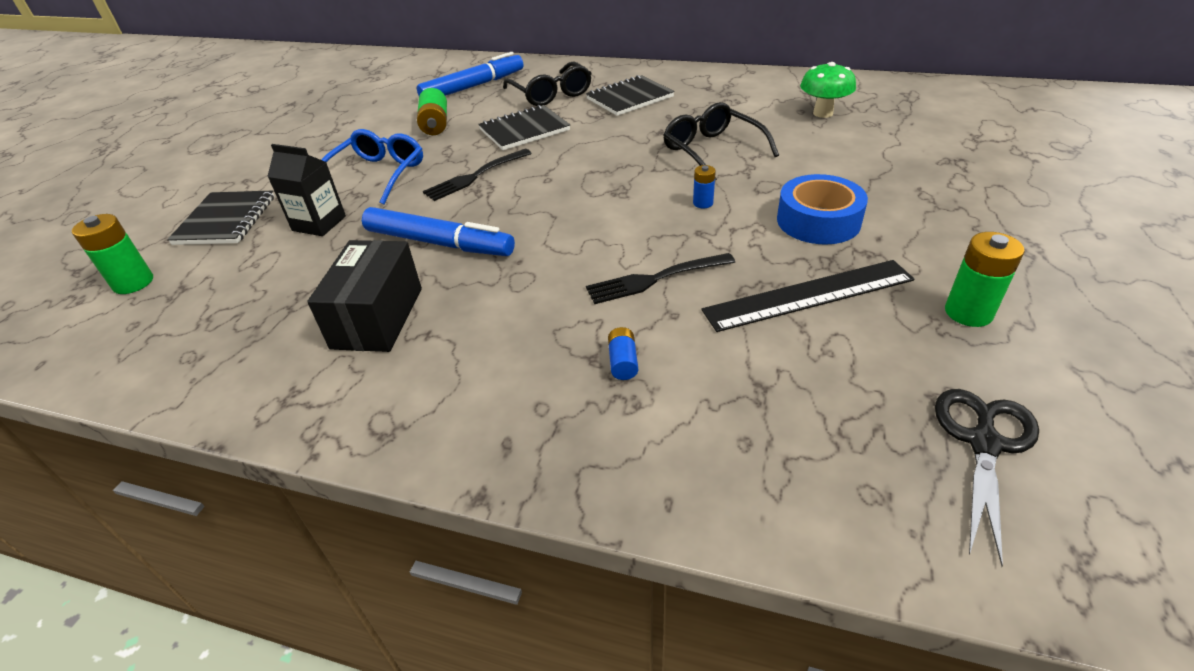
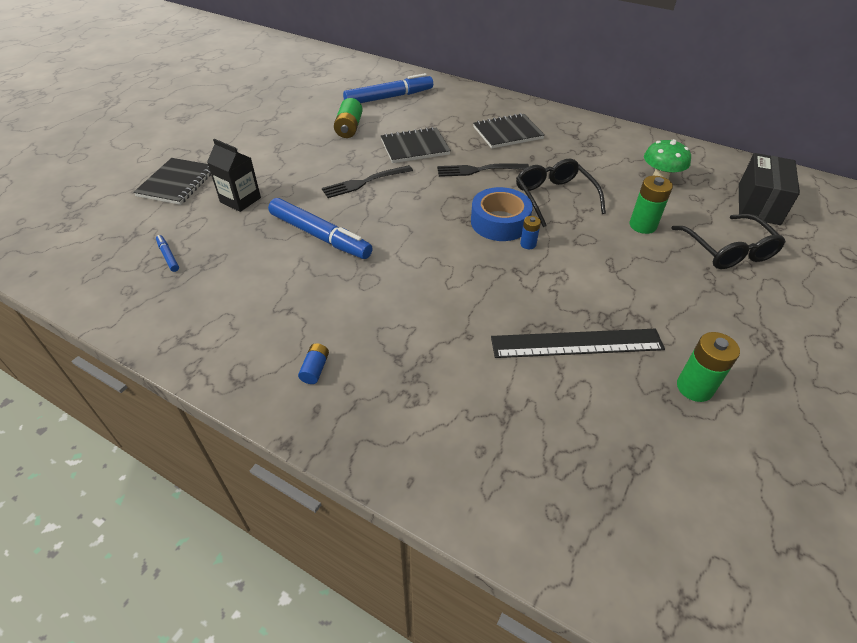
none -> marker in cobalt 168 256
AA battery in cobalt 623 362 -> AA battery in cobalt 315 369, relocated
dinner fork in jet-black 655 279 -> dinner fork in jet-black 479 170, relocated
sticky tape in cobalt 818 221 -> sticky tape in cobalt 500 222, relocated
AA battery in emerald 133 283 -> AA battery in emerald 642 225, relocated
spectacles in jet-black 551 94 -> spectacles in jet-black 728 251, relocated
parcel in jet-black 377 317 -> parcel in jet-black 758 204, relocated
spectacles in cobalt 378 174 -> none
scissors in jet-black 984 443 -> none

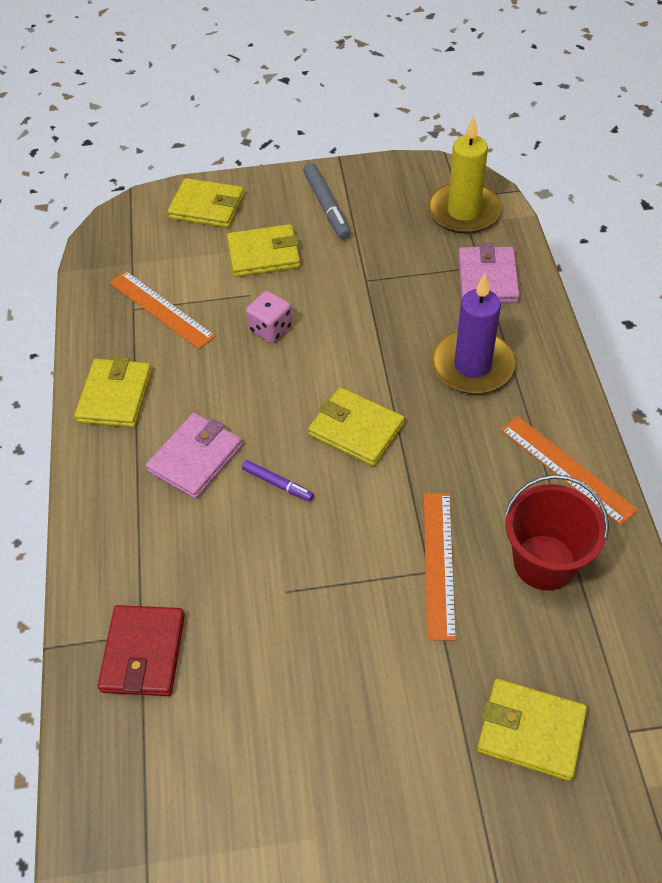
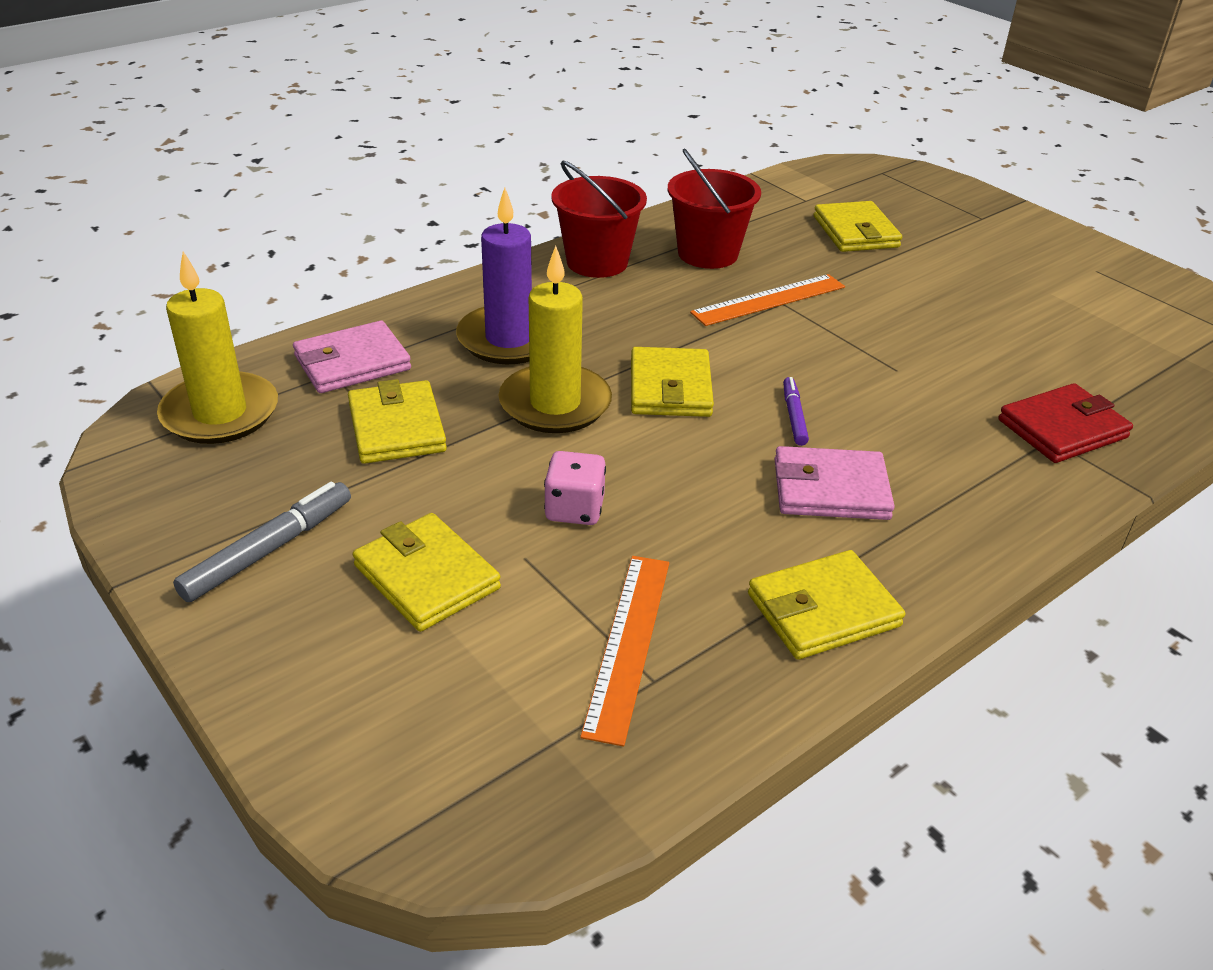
card wallet in golden 207 207 -> card wallet in golden 396 427, relocated
none -> pillar candle in golden 555 404
measuring stick in orange-coloured 566 469 -> bucket in scarlet 597 262

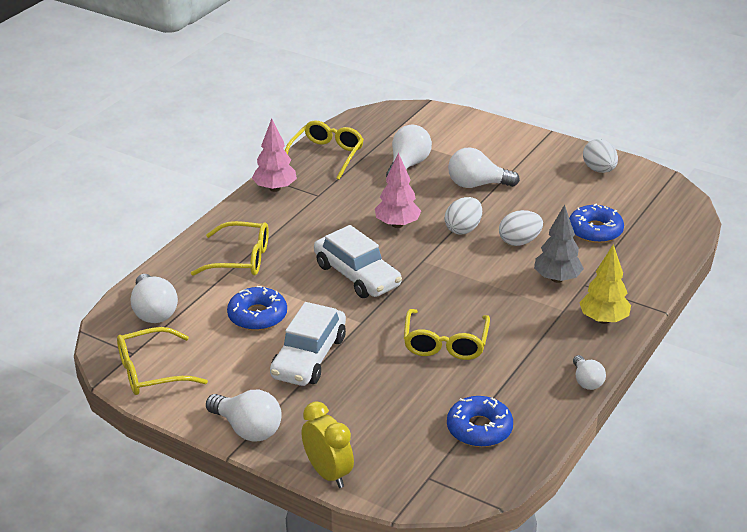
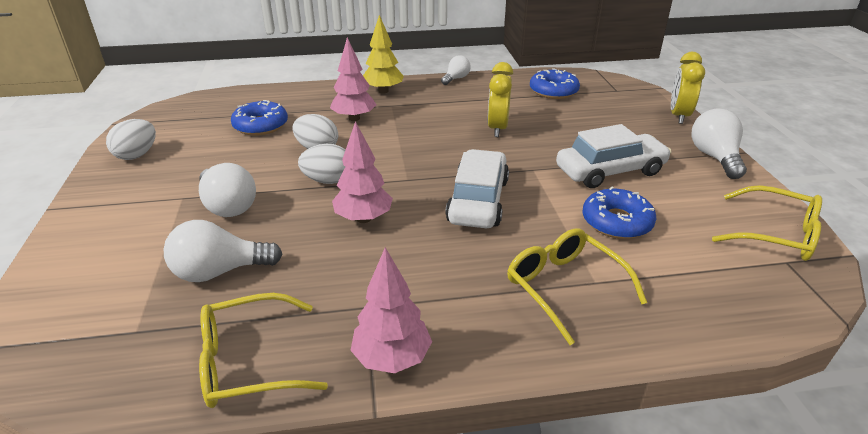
fir tree in ash-grey 557 279 -> fir tree in rosy 354 118
spectacles in golden 445 343 -> alarm clock in golden 497 128
lightbulb in snow-white 153 311 -> none

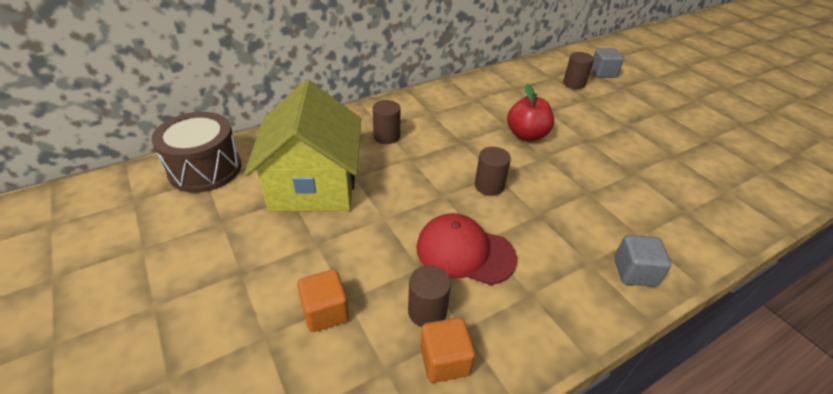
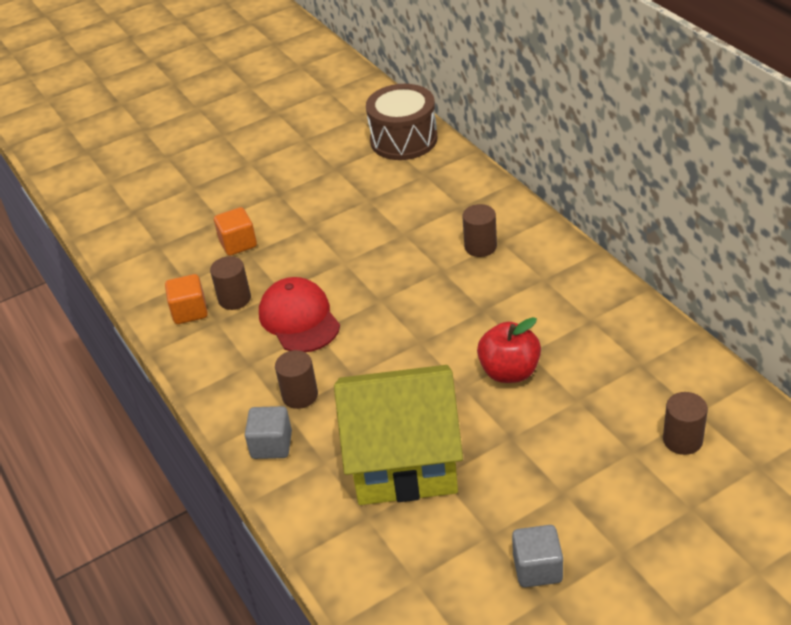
cap in scarlet 465 252 -> cap in scarlet 299 319, 45 degrees counterclockwise
cylinder in brown 489 186 -> cylinder in brown 300 395, relocated
cottage in golden 313 185 -> cottage in golden 404 460, relocated
block in ash-grey 603 73 -> block in ash-grey 537 568, relocated

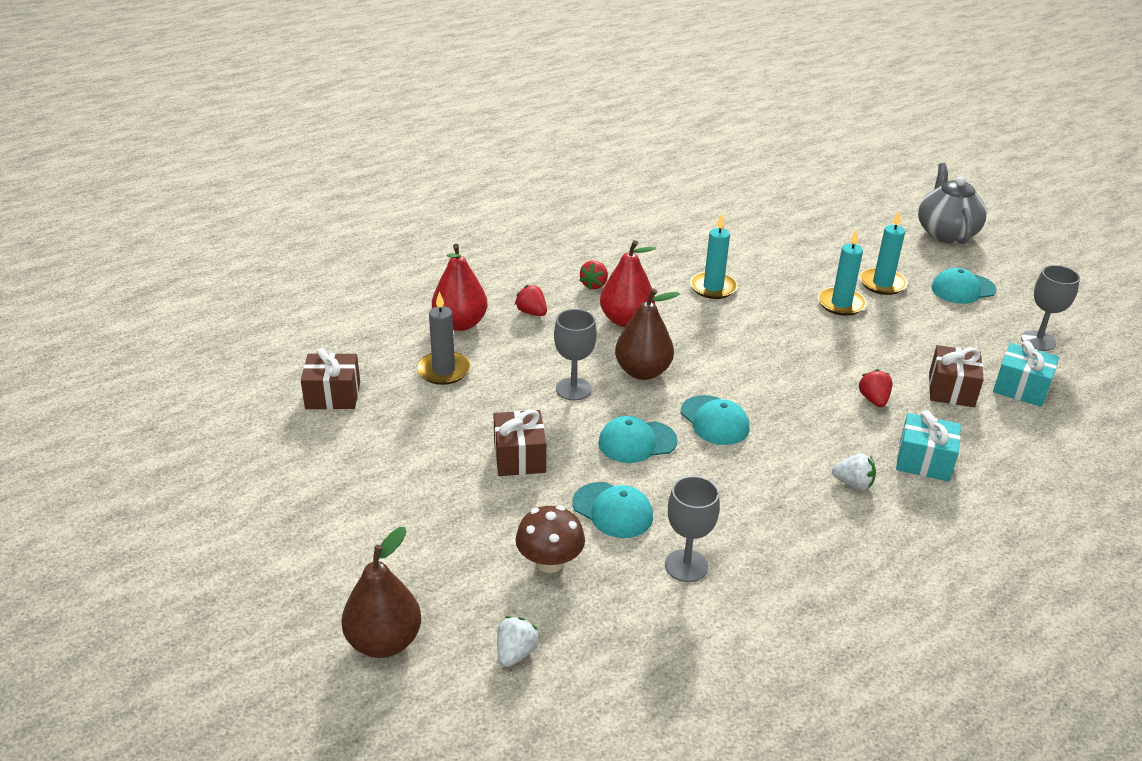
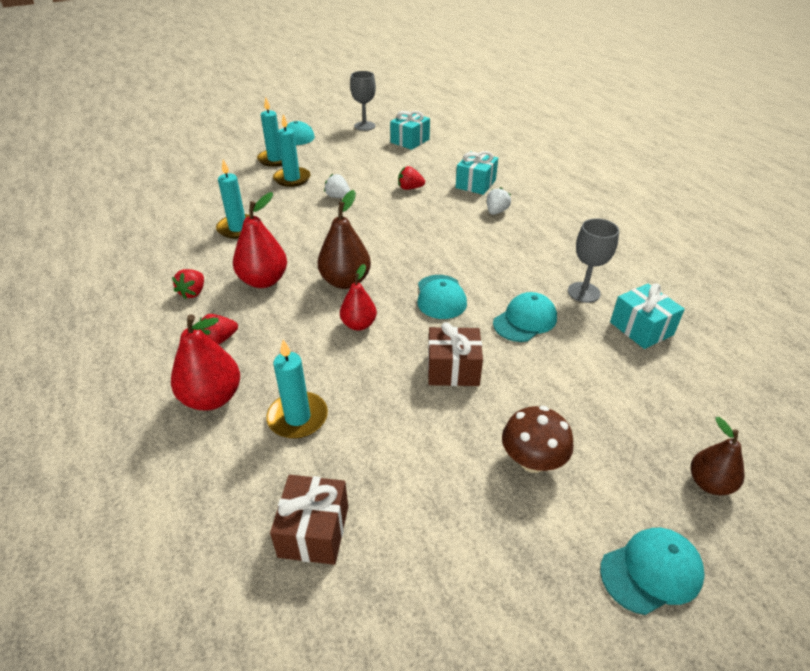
berry in scarlet 594 285 -> berry in scarlet 193 293, 75 degrees clockwise
pillar candle in ash-grey 443 370 -> pillar candle in aqua 297 417
berry in snow-white 515 653 -> berry in snow-white 338 197, relocated
chalice in ash-grey 573 389 -> toy pear in scarlet 359 325
toadstool in brown 549 562 -> toadstool in brown 532 460, relocated
cap in aqua 714 421 -> cap in aqua 651 571, relocated
none -> wrapped gift in aqua 641 328
toy pear in brown 384 642 -> toy pear in brown 709 483, x0.64
teapot in ash-grey 946 233 -> none
wrapped gift in brown 951 390 -> none

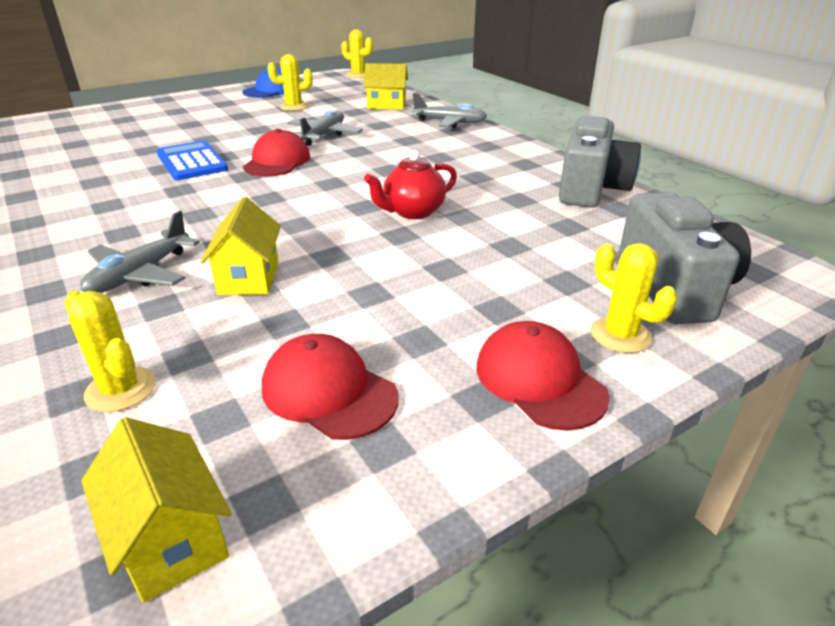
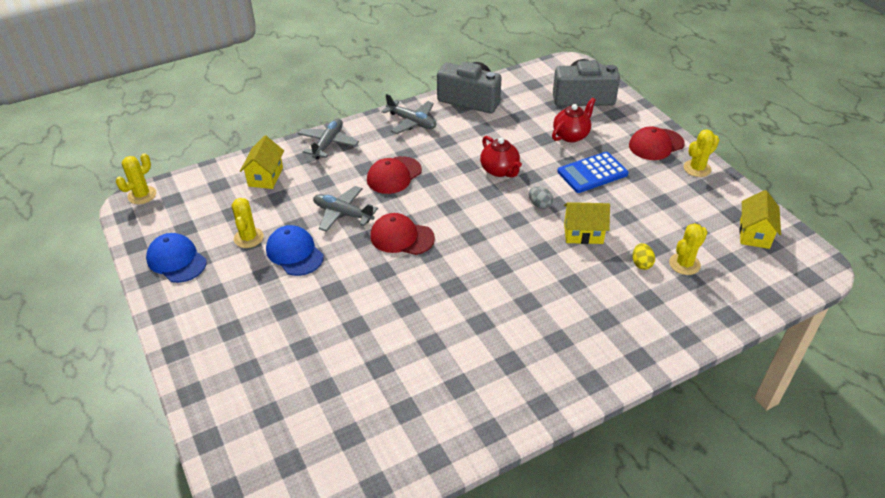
none -> cap in cobalt 294 253
cap in scarlet 329 392 -> cap in scarlet 394 175, relocated
aeroplane in ash-grey 140 274 -> aeroplane in ash-grey 411 122, relocated
none -> egg shape in ash-grey 540 205
none -> teapot in scarlet 571 135
calculator in cobalt 191 162 -> calculator in cobalt 592 173, relocated
none -> egg shape in golden 641 264
cactus in golden 620 335 -> cactus in golden 697 168, relocated
cottage in golden 171 538 -> cottage in golden 754 234, 45 degrees counterclockwise

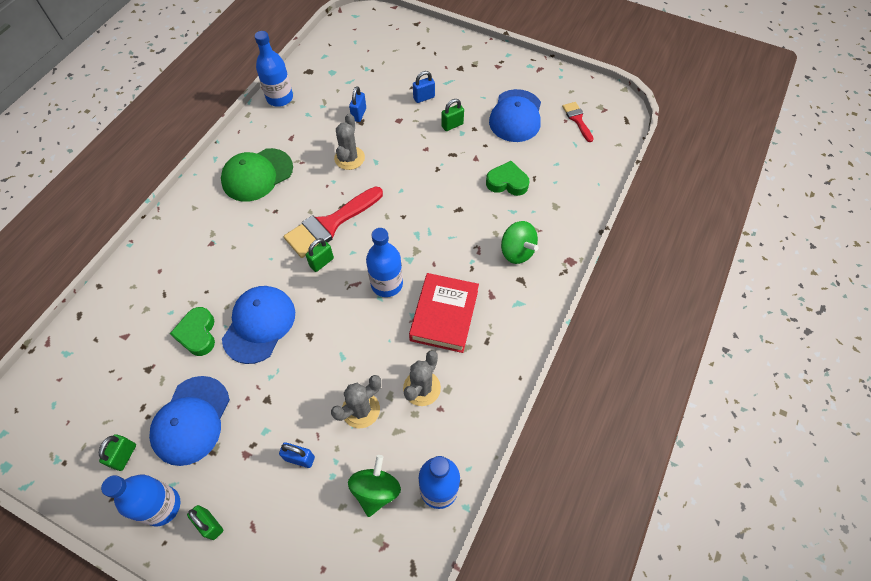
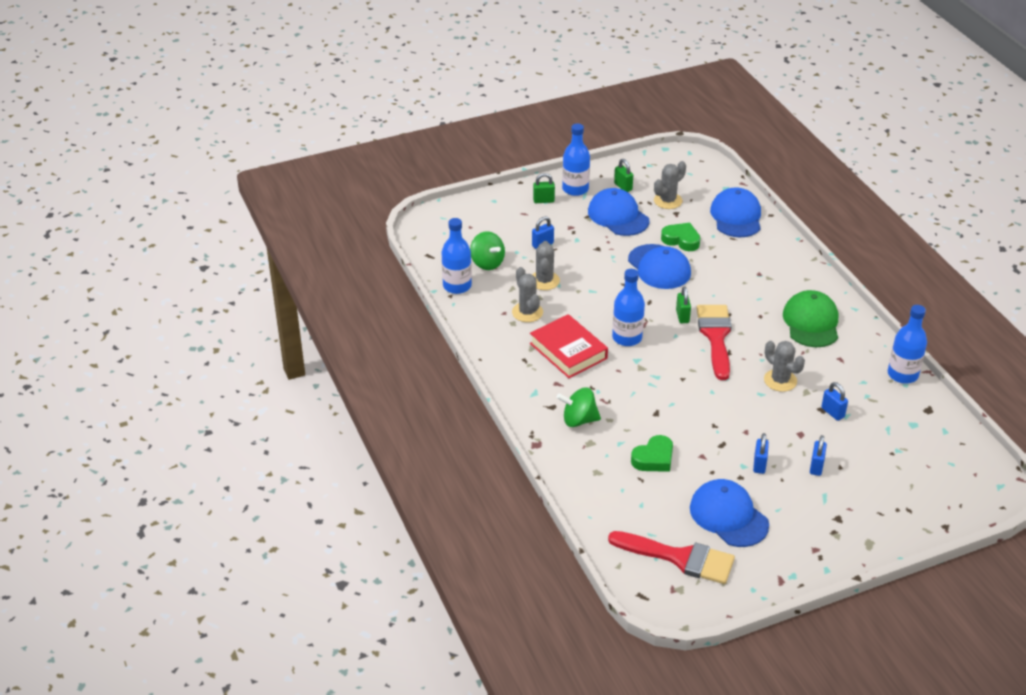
brush in scarlet 577 119 -> brush in scarlet 680 558, x1.90
none -> cactus in ash-grey 668 201
none -> cap in cobalt 736 216
small lock in emerald 452 125 -> small lock in cobalt 759 465

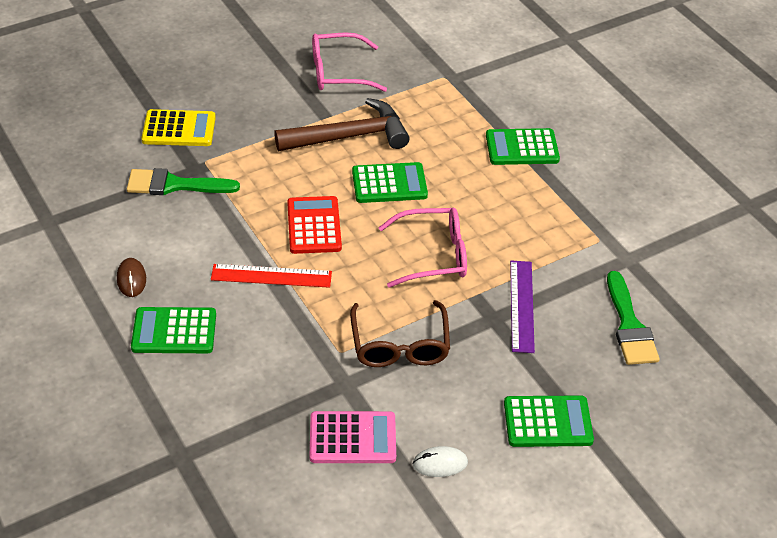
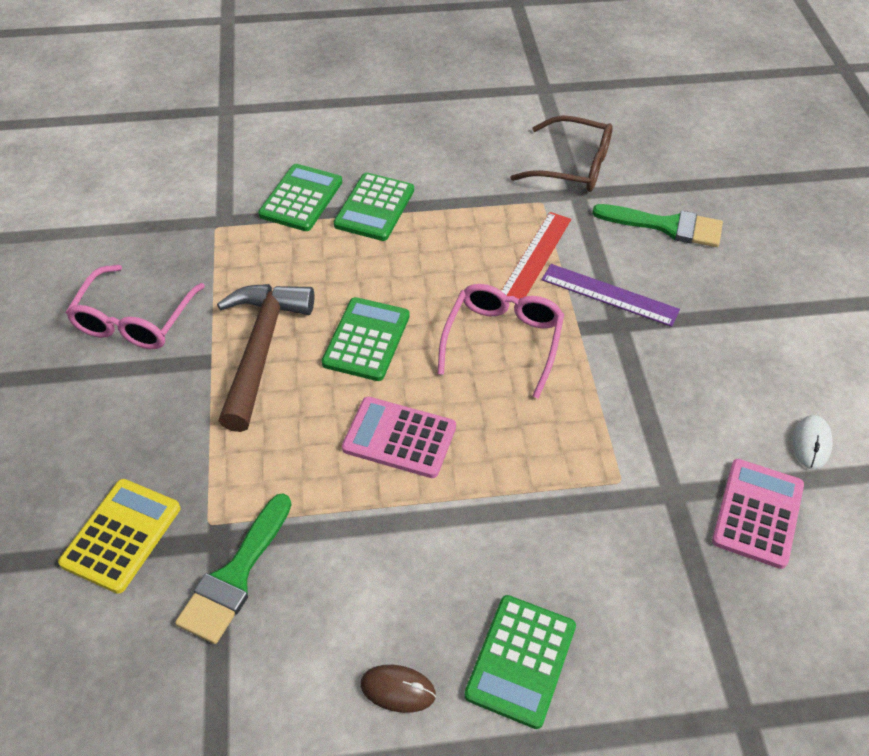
calculator in emerald 547 422 -> calculator in emerald 301 198, relocated
calculator in scarlet 314 226 -> calculator in rosy 399 438
measuring stick in scarlet 271 276 -> measuring stick in scarlet 535 257, relocated
spectacles in brown 400 345 -> spectacles in brown 573 166, relocated

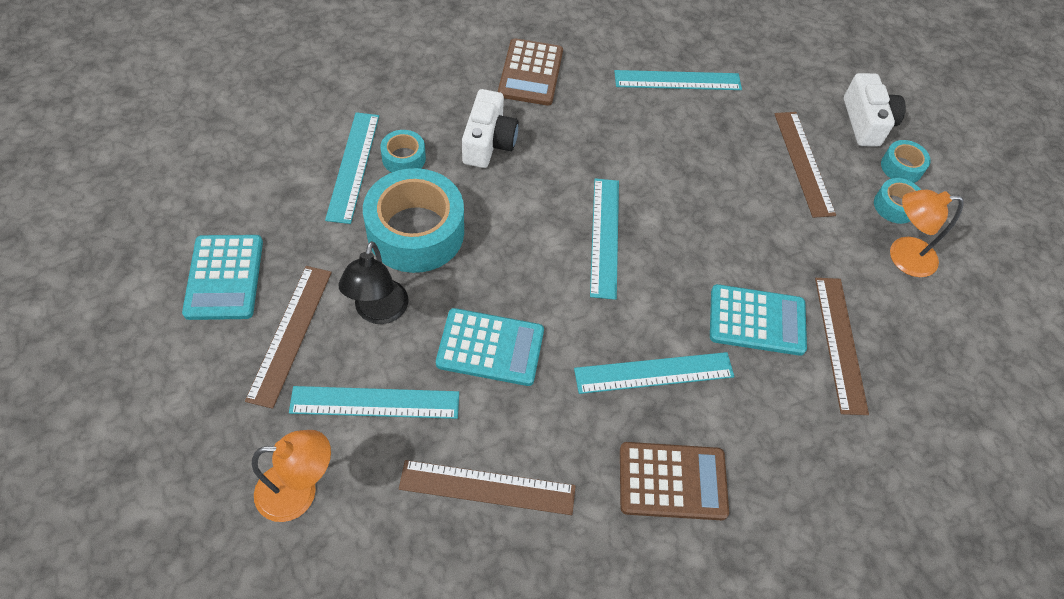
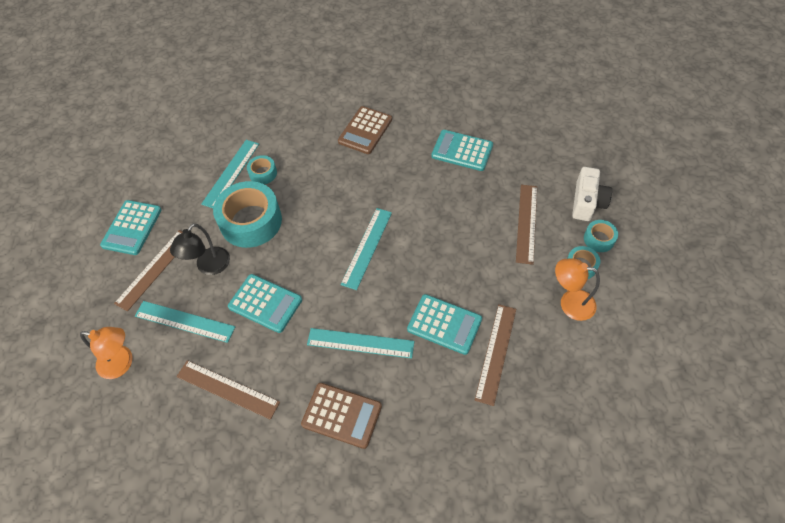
measuring stick in aqua 677 80 -> calculator in aqua 462 151
photo camera in snow-white 488 142 -> none

